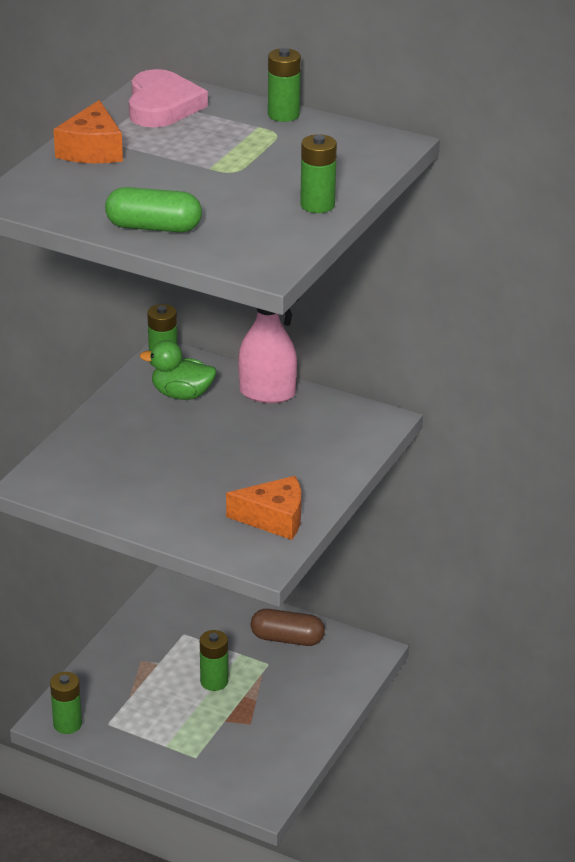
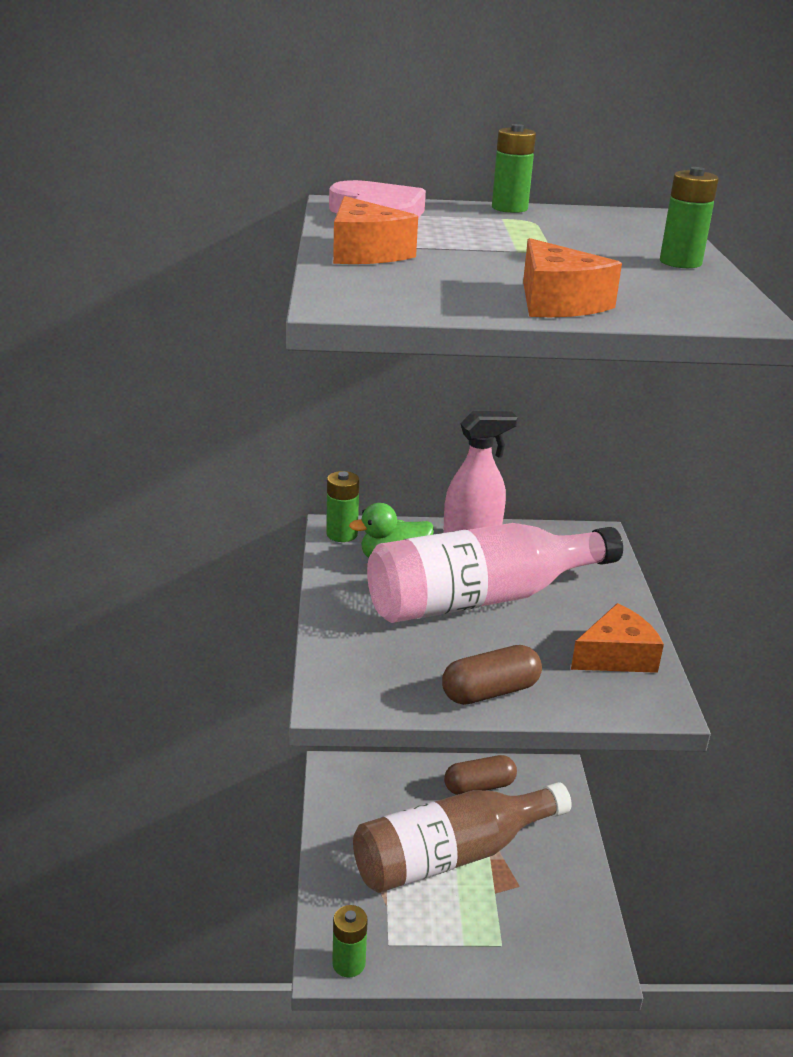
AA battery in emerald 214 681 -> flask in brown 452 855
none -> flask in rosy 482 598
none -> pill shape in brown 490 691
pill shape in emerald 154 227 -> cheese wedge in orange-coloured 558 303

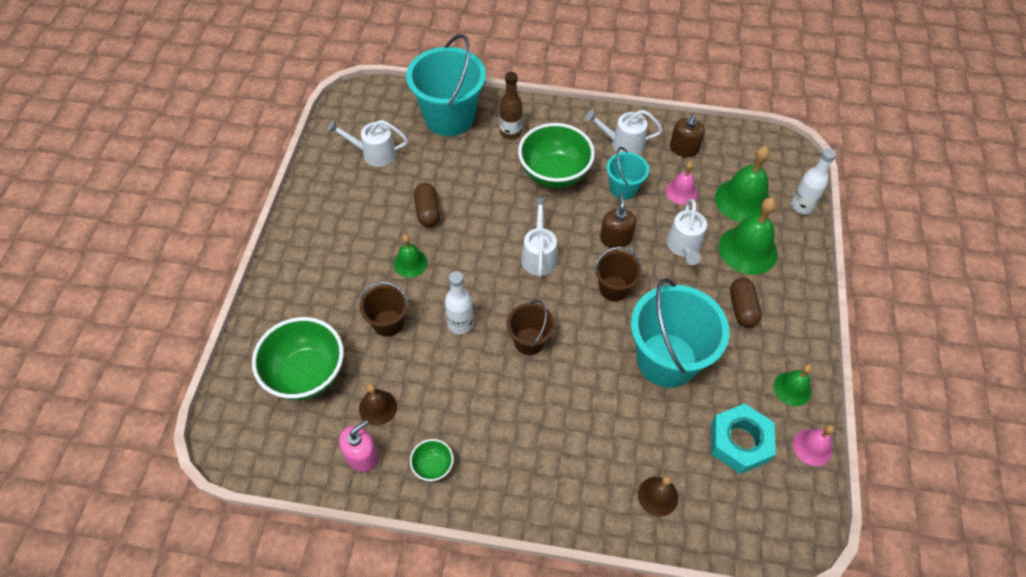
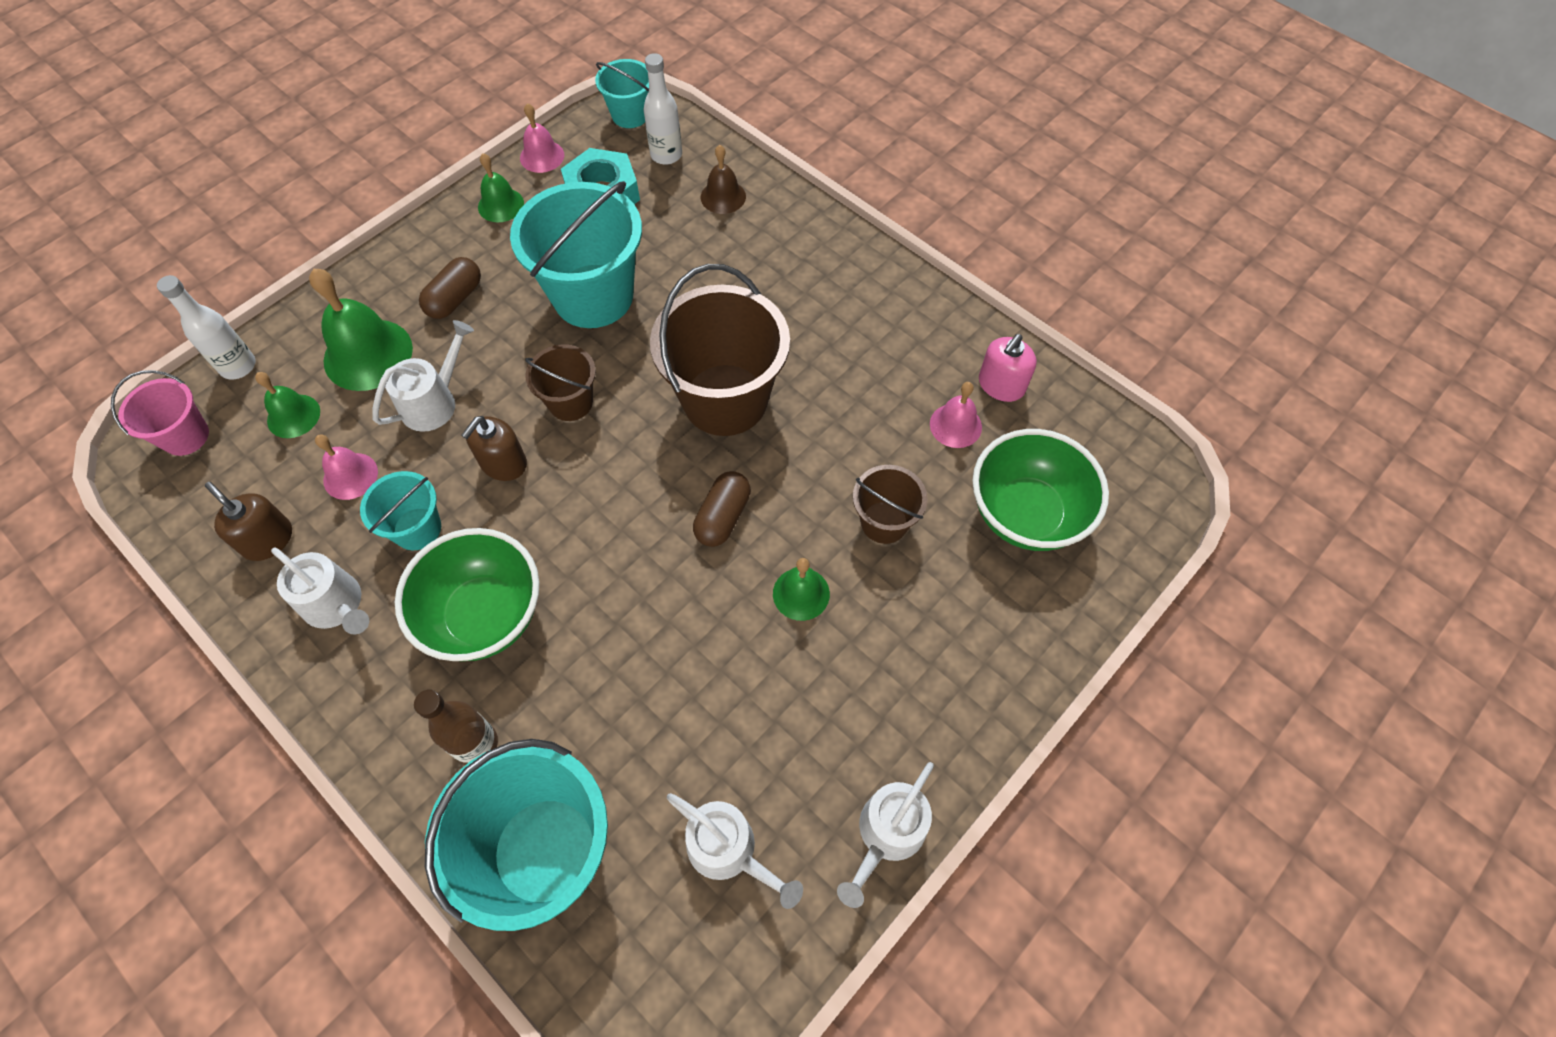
none -> bucket in rosy 185 436
soap dispenser in brown 684 148 -> soap dispenser in brown 268 539, 105 degrees counterclockwise
bell in emerald 743 200 -> bell in emerald 293 416, x0.57
none -> bucket in aqua 630 115
flask in snow-white 460 324 -> flask in snow-white 666 155, relocated
bucket in brown 529 341 -> bucket in brown 725 400, x1.92
pill shape in brown 427 211 -> pill shape in brown 723 517, relocated
watering pot in snow-white 539 255 -> watering pot in snow-white 886 835, relocated
bell in brown 378 407 -> bell in rosy 955 425
soap dispenser in rosy 362 455 -> soap dispenser in rosy 1001 385, 45 degrees counterclockwise
bowl in emerald 433 466 -> none

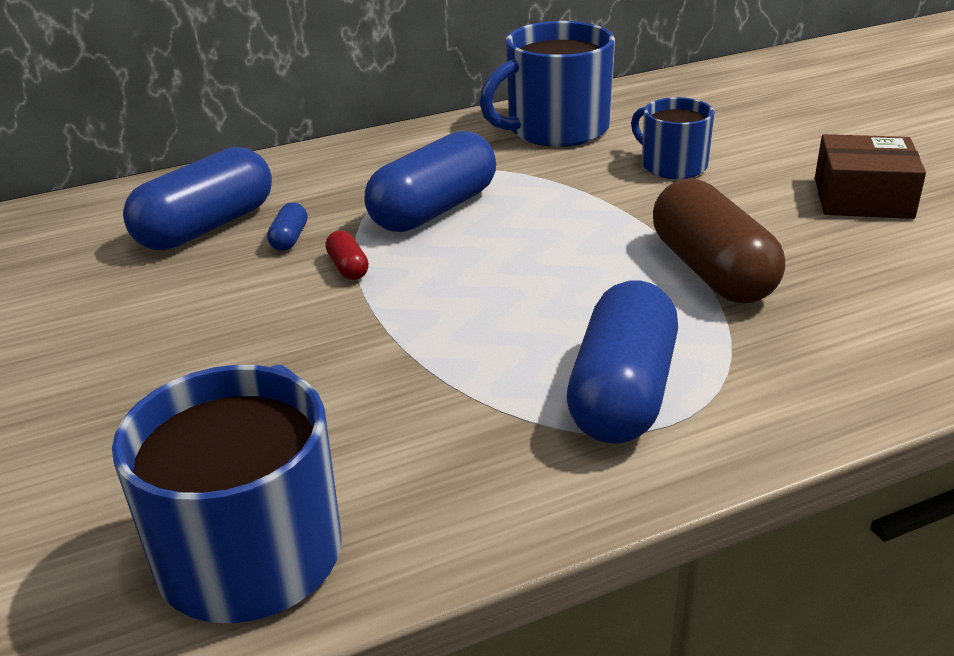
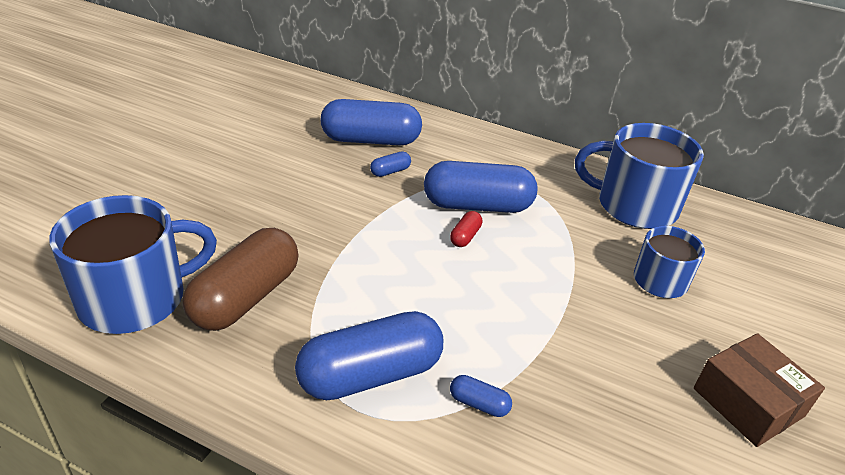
pill shape in brown 712 271 -> pill shape in brown 246 297, relocated
pill shape in scarlet 348 267 -> pill shape in scarlet 465 236, relocated
none -> pill shape in cobalt 479 404

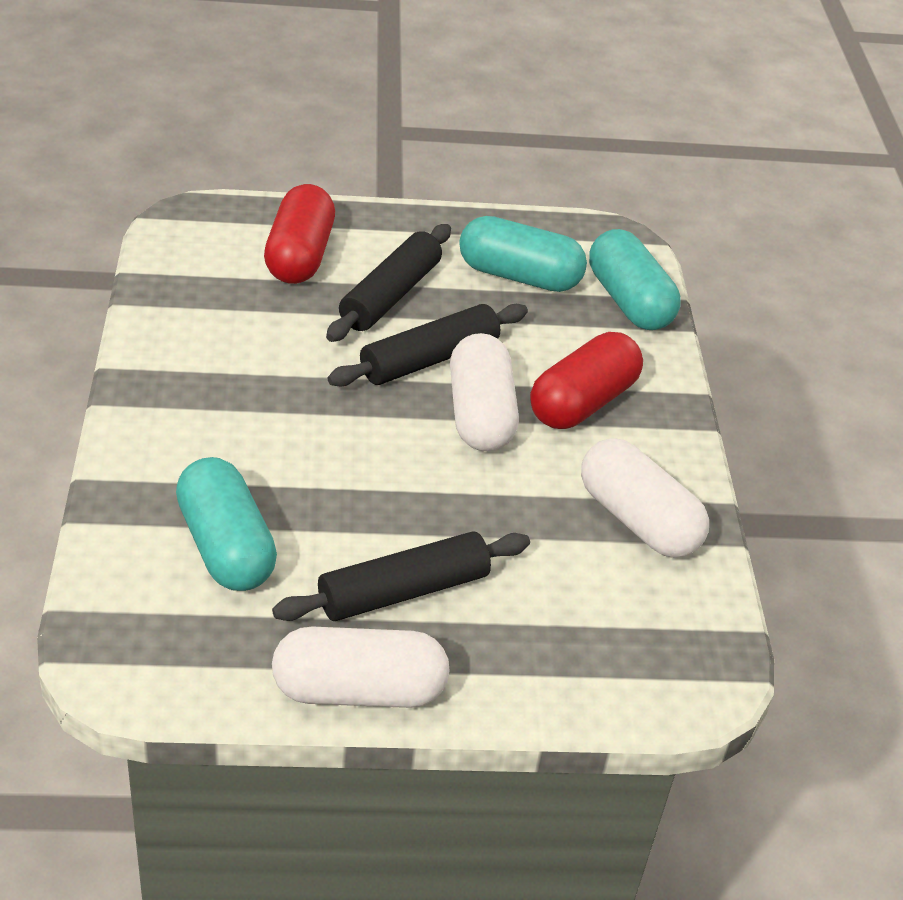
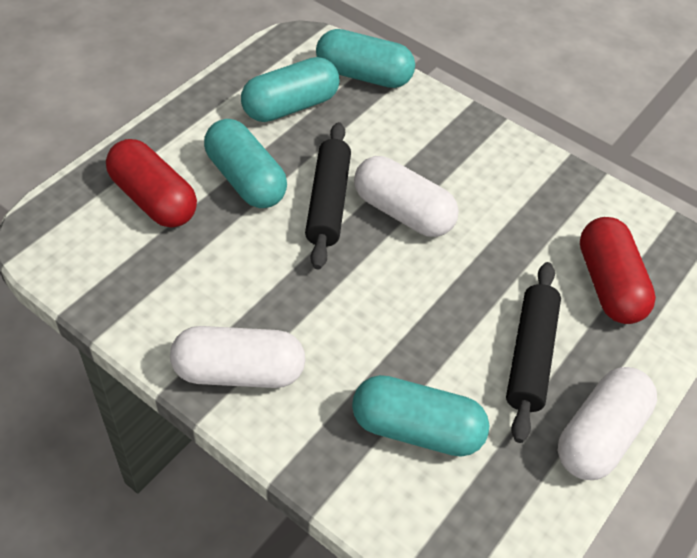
pill shape in snow-white 638 520 -> pill shape in snow-white 239 371, relocated
rolling pin in jet-black 390 295 -> pill shape in aqua 245 179
pill shape in scarlet 583 402 -> pill shape in scarlet 608 284, relocated

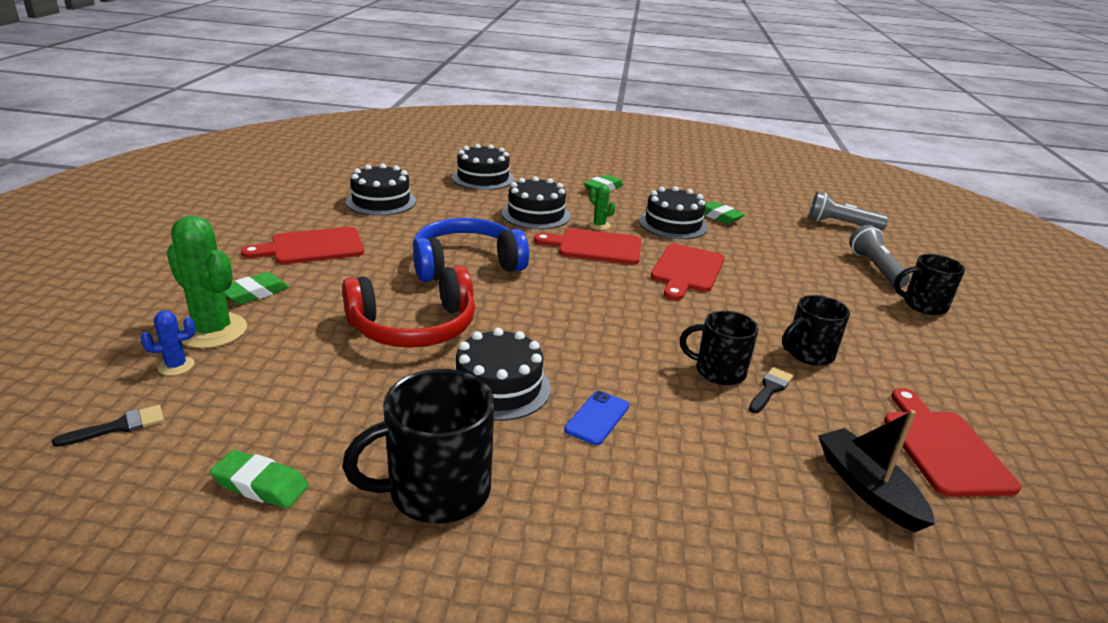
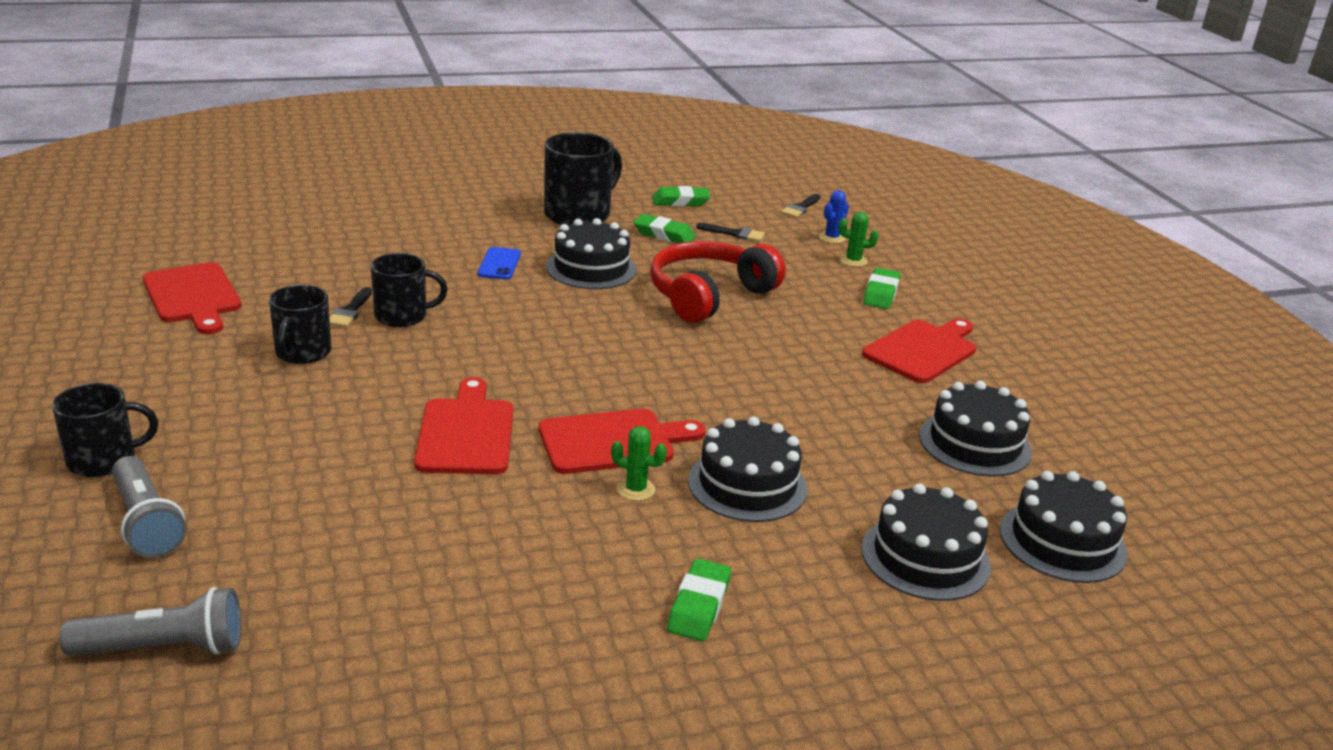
tea mug in jet-black 808 353 -> tea mug in jet-black 302 353, 150 degrees clockwise
gum eraser in emerald 718 216 -> gum eraser in emerald 664 235, relocated
none -> brush in jet-black 735 234
cactus in emerald 212 331 -> cactus in emerald 853 261, x0.48
gateau in jet-black 673 224 -> gateau in jet-black 1062 541, relocated
headphones in cobalt 466 264 -> none
toy boat in jet-black 867 488 -> none

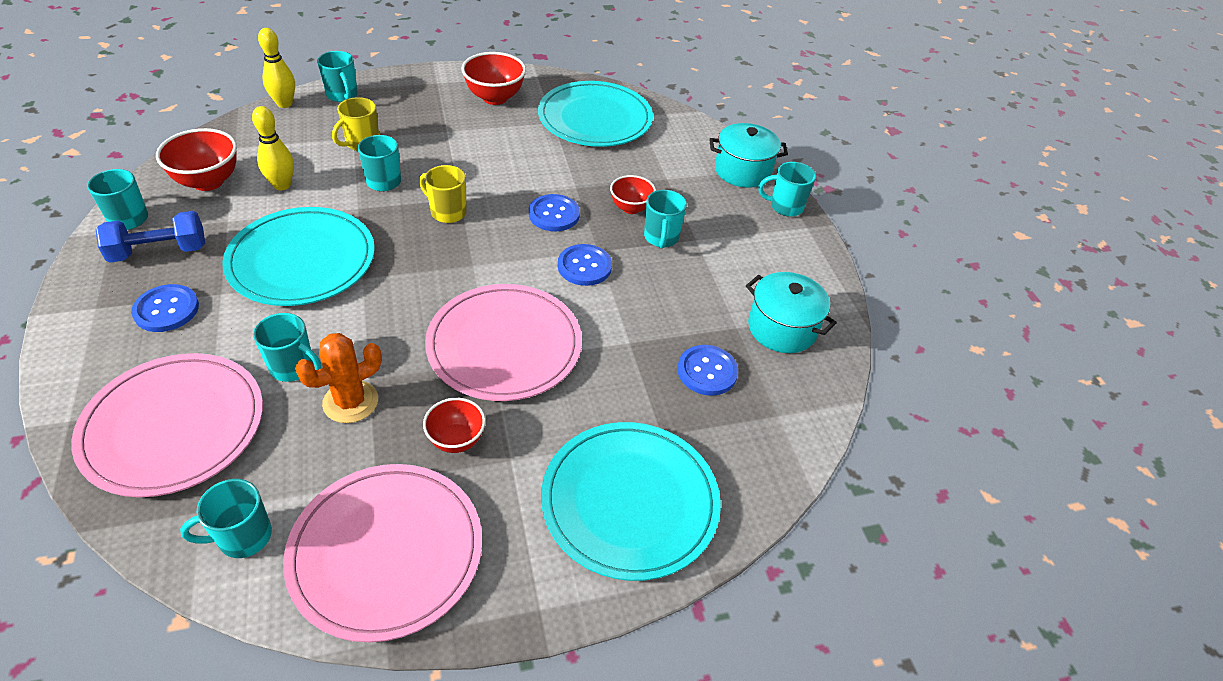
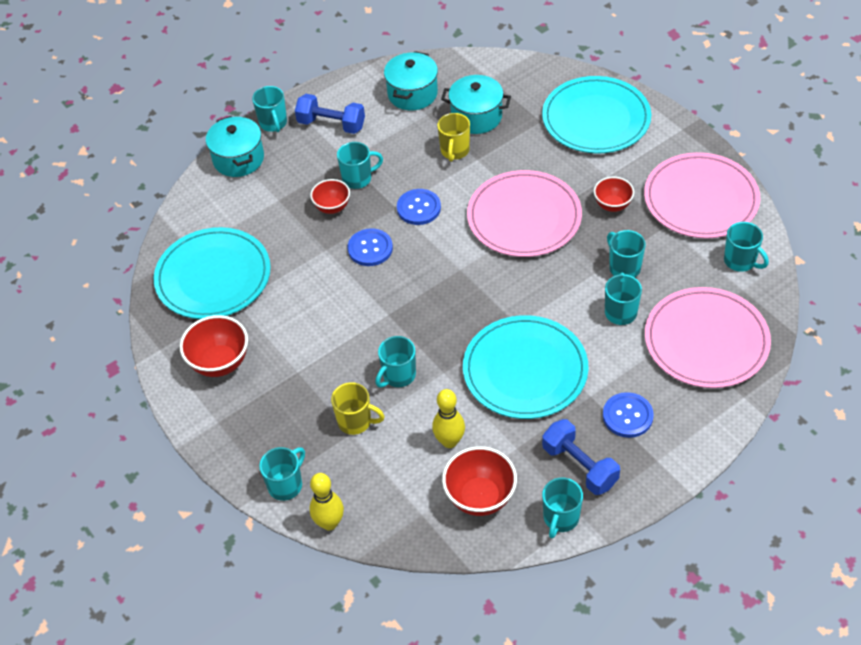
none -> free weight in cobalt 331 124
tea mug in golden 447 212 -> tea mug in golden 454 151, relocated
sewing button in cobalt 707 371 -> pot in aqua 476 117
cactus in orange-coloured 350 402 -> tea mug in aqua 624 267

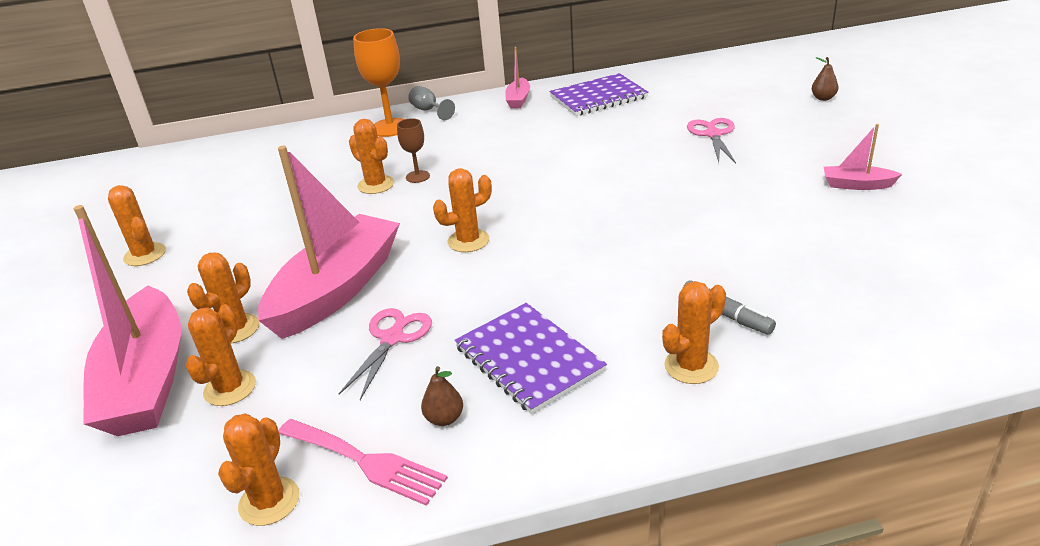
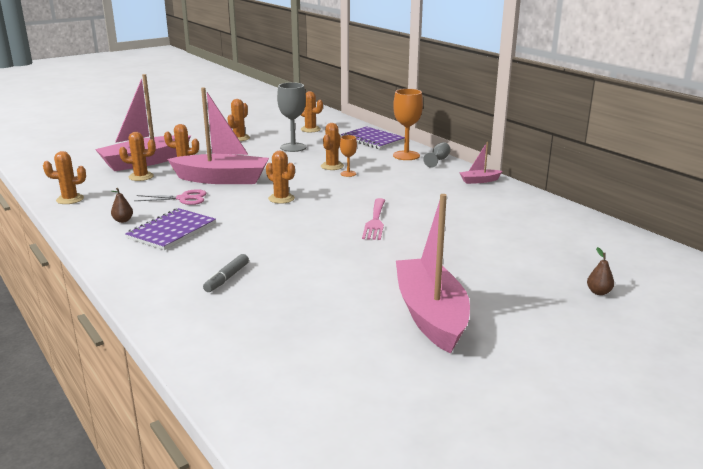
none -> chalice in ash-grey 293 147
cactus in orange-coloured 691 366 -> cactus in orange-coloured 310 129, relocated
chalice in brown 417 176 -> chalice in orange-coloured 348 174
exercise book in purple 598 97 -> exercise book in purple 372 139, relocated
dinner fork in rosy 366 462 -> dinner fork in rosy 375 221, relocated
toy boat in rosy 857 185 -> toy boat in rosy 431 315, x2.29
scissors in rosy 713 134 -> none

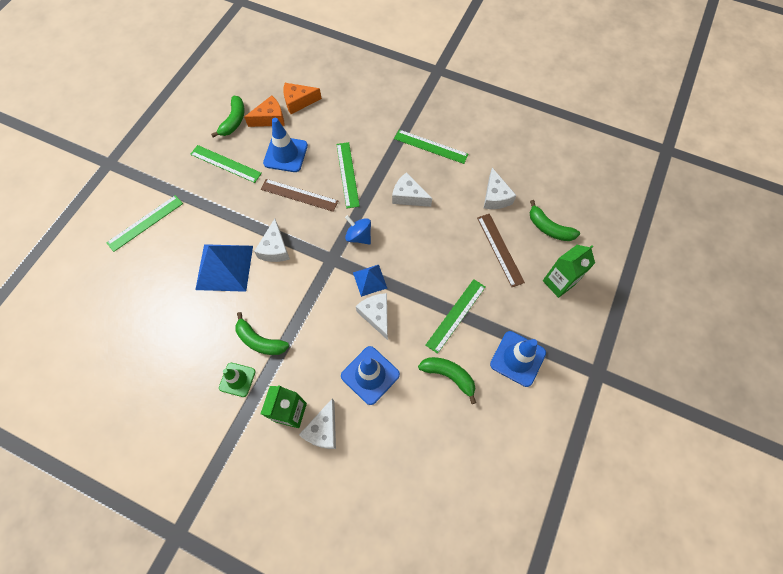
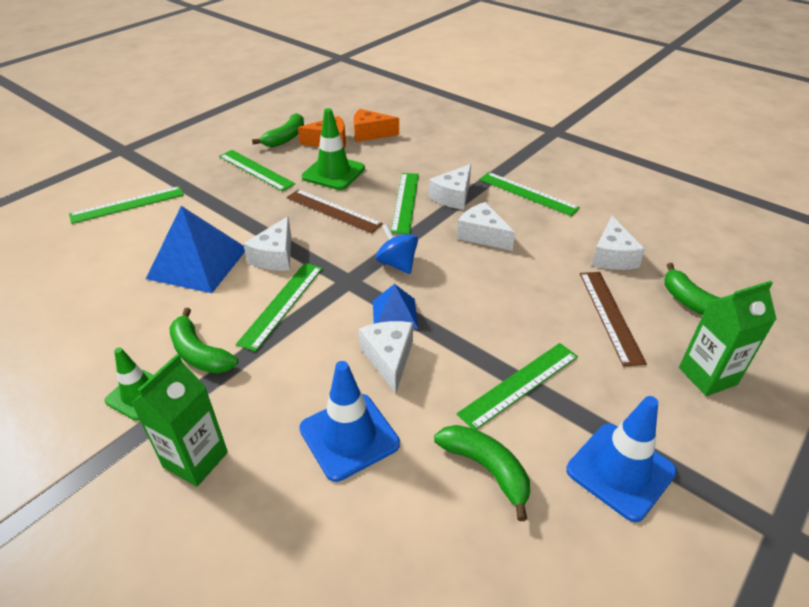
none -> measuring stick in emerald 282 304
road cone in cobalt 285 154 -> road cone in emerald 333 173
cheese wedge in snow-white 323 430 -> cheese wedge in snow-white 453 196, relocated

